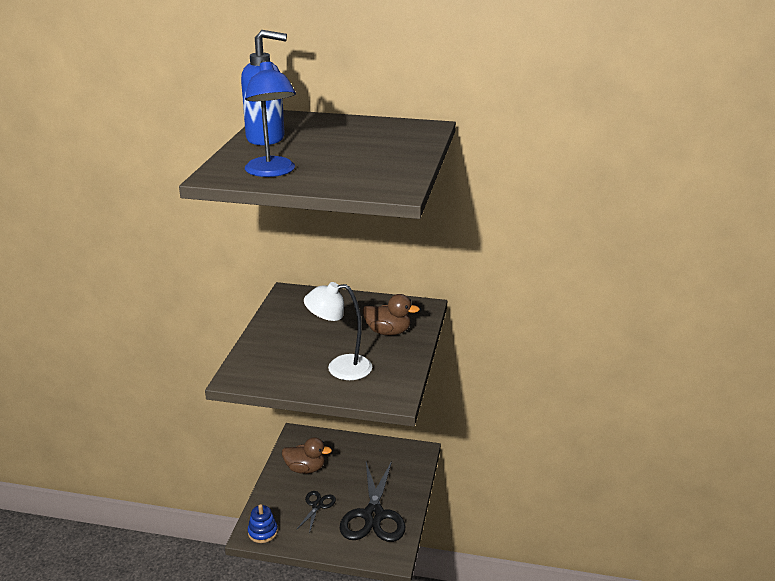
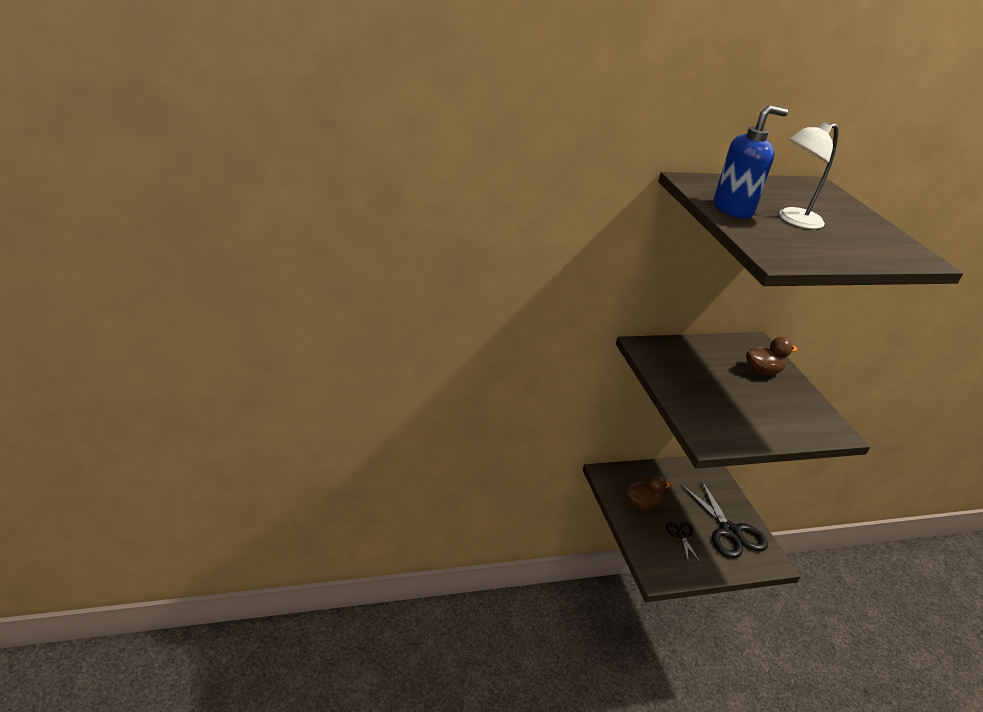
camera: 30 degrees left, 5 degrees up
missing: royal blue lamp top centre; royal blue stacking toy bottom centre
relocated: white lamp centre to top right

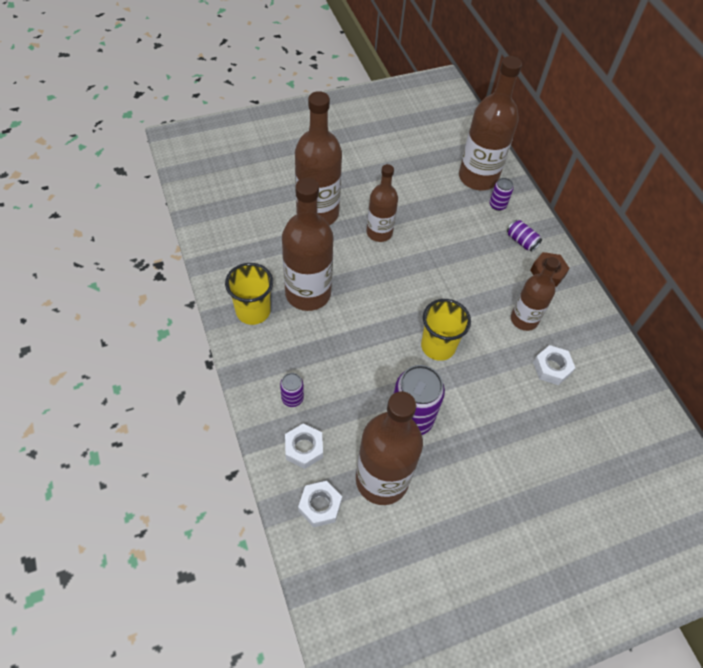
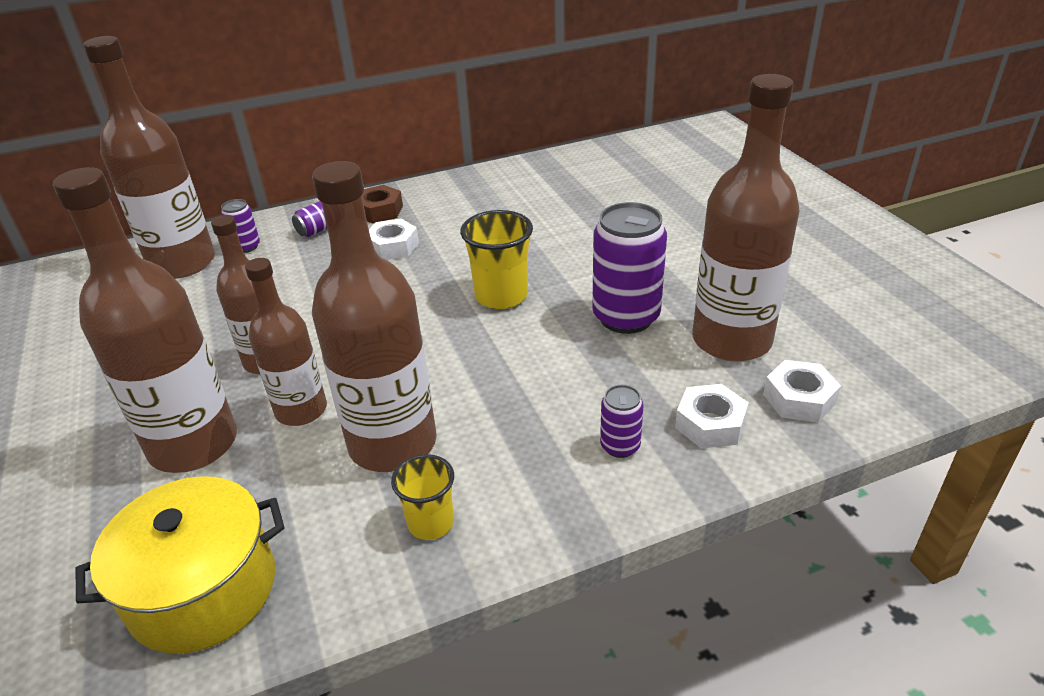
camera: 85 degrees left, 20 degrees down
appeared: golden pot bottom left
relocated: russet flask (no. 6 from left in the first image) middle right to russet flask (no. 4 from left) middle left; white nut (no. 3 from left in the first image) middle right to white nut (no. 1 from left) centre
size: golden tumbler (no. 1 from left) centre = bottom centre x0.63

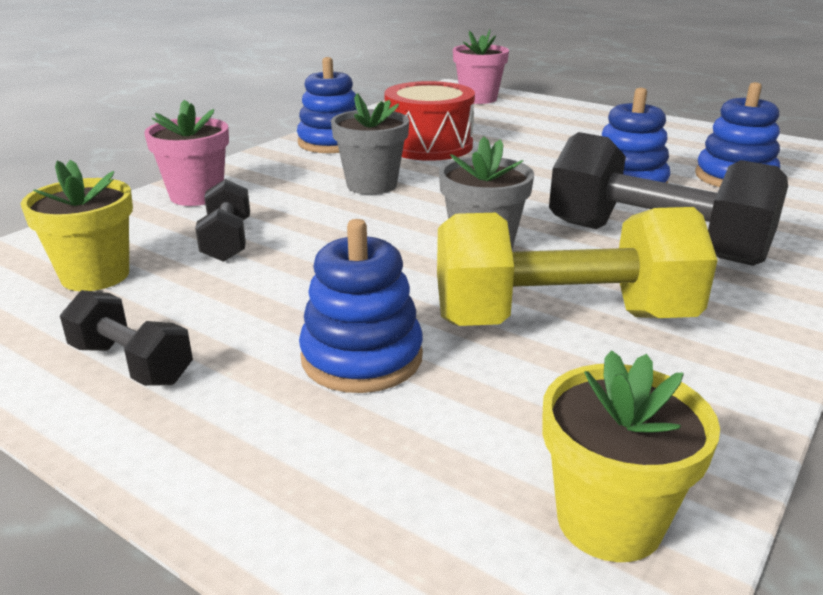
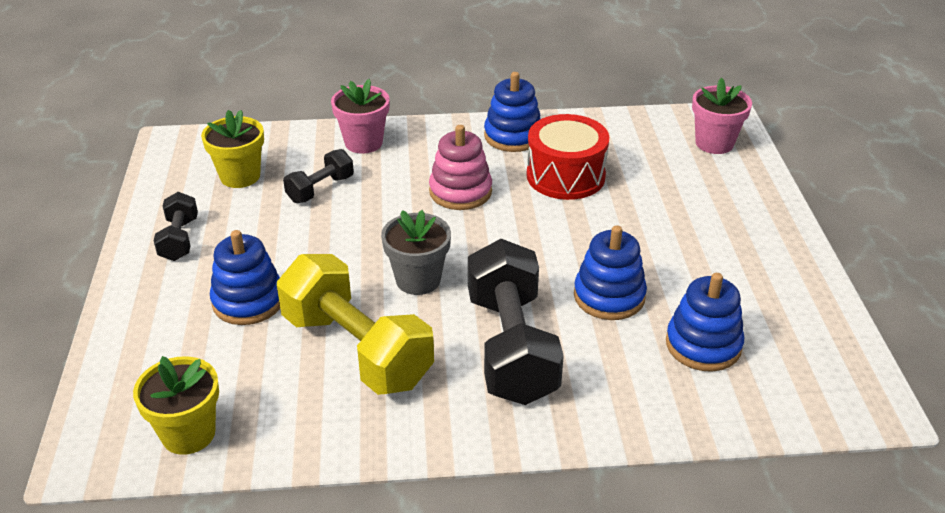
camera: 50 degrees right, 10 degrees up
exchanged: gray potted plant (no. 1 from left) top centre to rosy stacking toy top centre

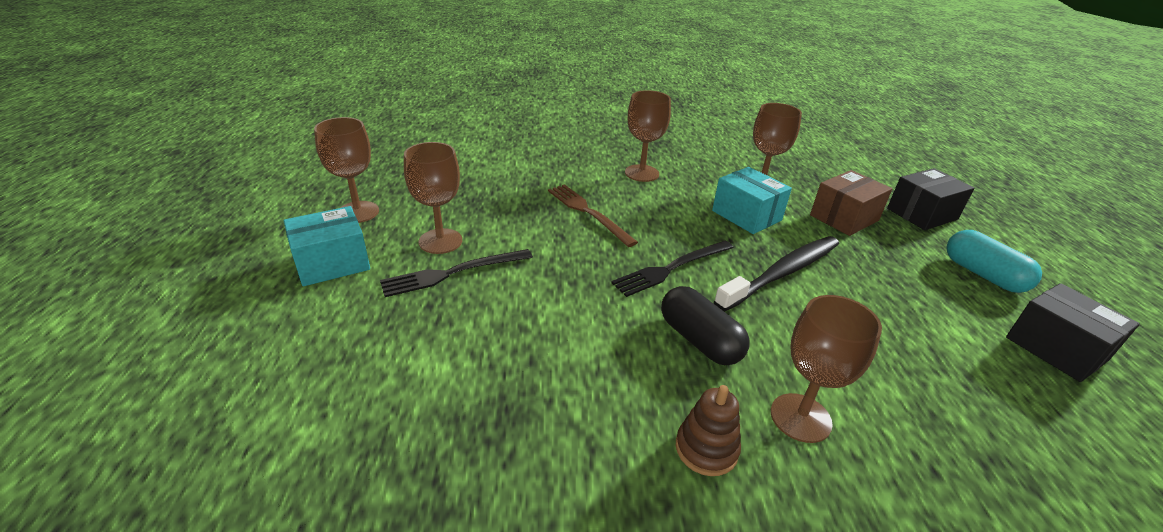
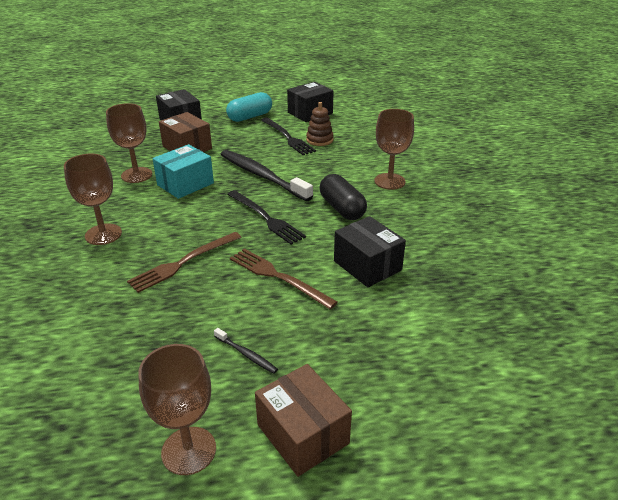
camera: 95 degrees left, 0 degrees up
appeared: ebony package (no. 3 from left) centre; russet fork (no. 2 from left) centre
relocated: ebony fork (no. 1 from left in the first image) centre to ebony fork (no. 2 from left) top centre; russet stacking toy bottom centre to top centre
exchanged: russet chalice (no. 2 from left) centre to ebony dental brush (no. 1 from left) bottom centre
colour: aqua package (no. 1 from left) middle left to russet package (no. 2 from left) bottom centre
spun: ebony pill shape centre = centre 75 degrees counterclockwise

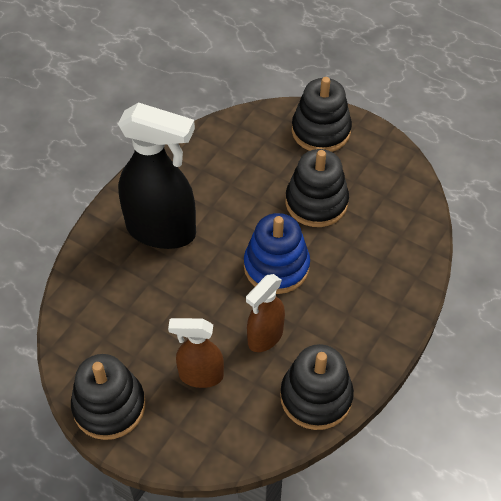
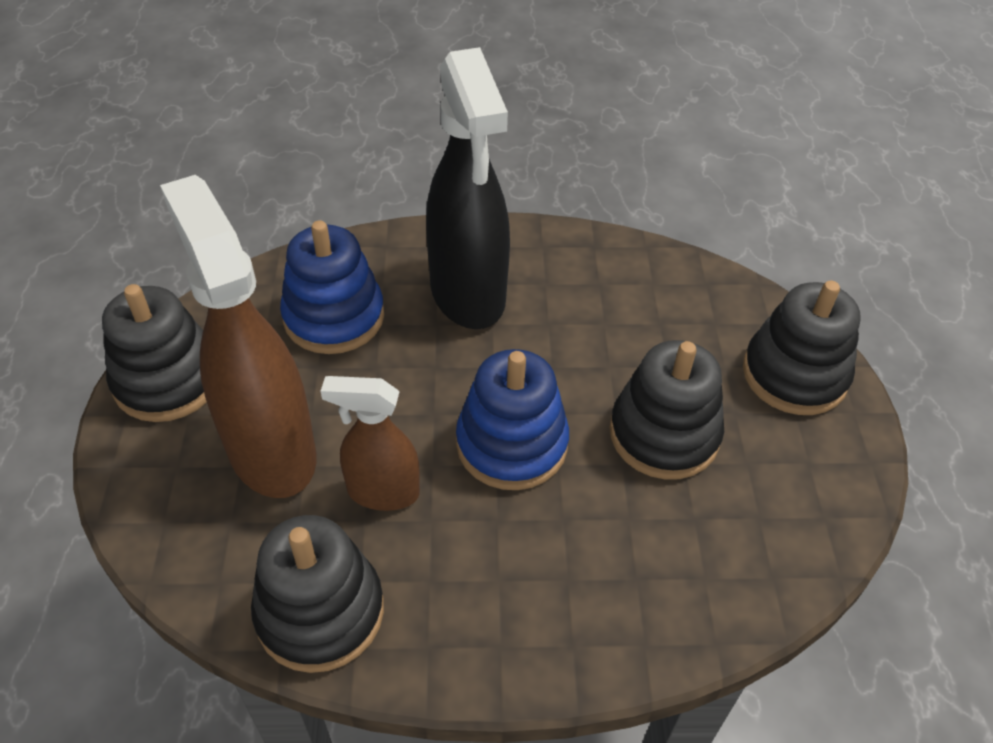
camera: 55 degrees right, 5 degrees down
appeared: royal blue stacking toy (no. 1 from left) centre
size: russet sprayer (no. 1 from left) bottom centre = middle left x1.79

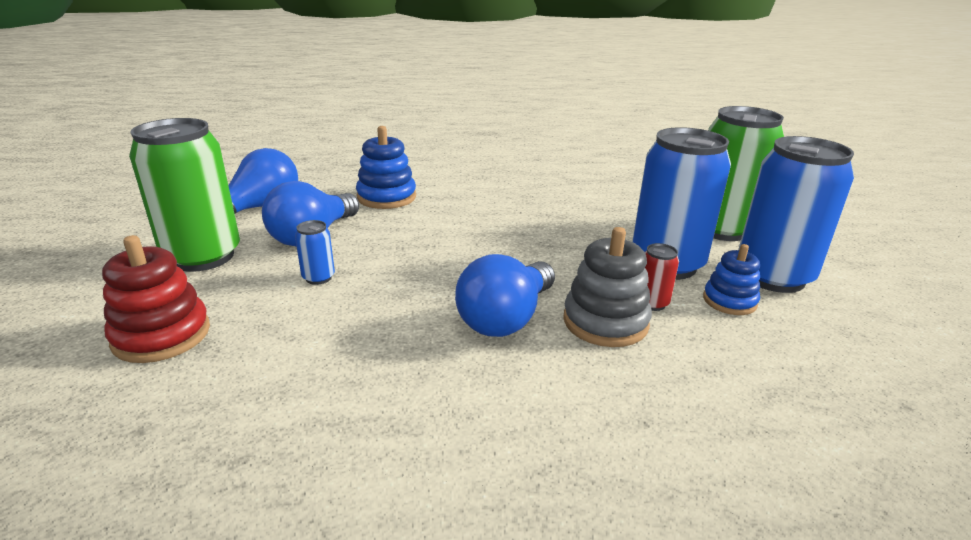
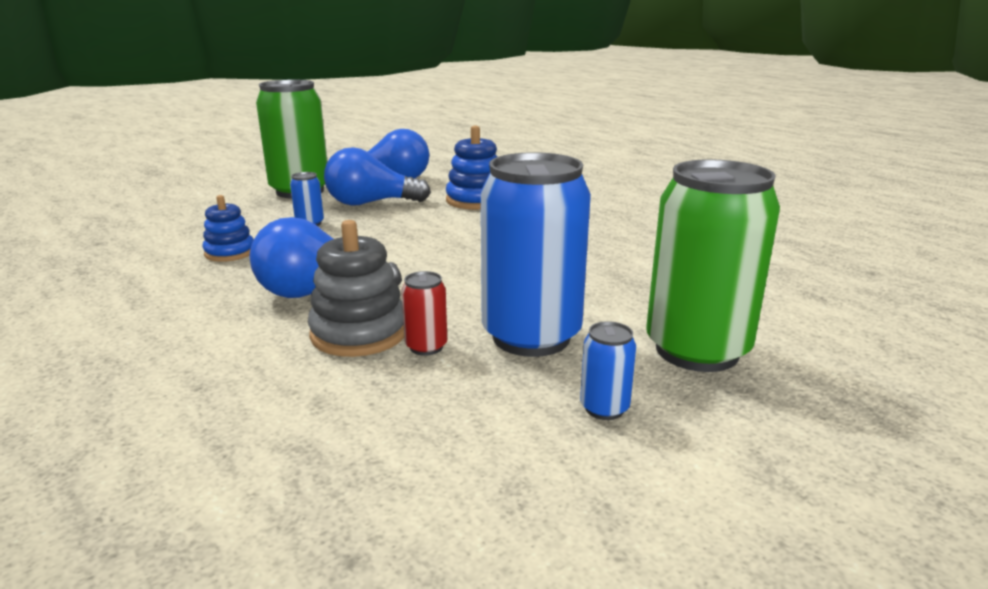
camera: 55 degrees right, 5 degrees down
missing: scarlet stacking toy middle left
relocated: royal blue stacking toy (no. 2 from left in the first image) middle right to royal blue stacking toy (no. 1 from left) middle left
size: royal blue soda can (no. 3 from left) middle right = centre x0.41

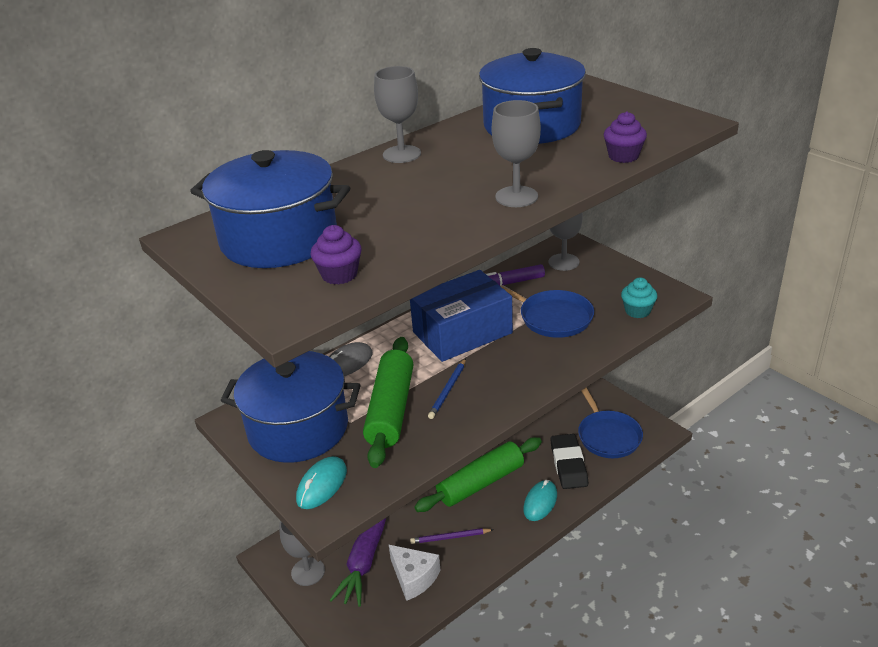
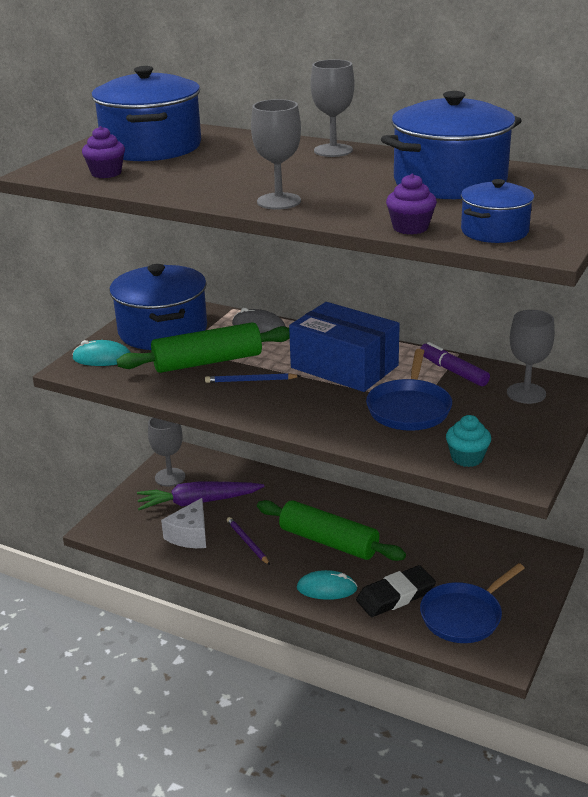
camera: 65 degrees right, 5 degrees down
appeared: royal blue pot (no. 4 from left) top right

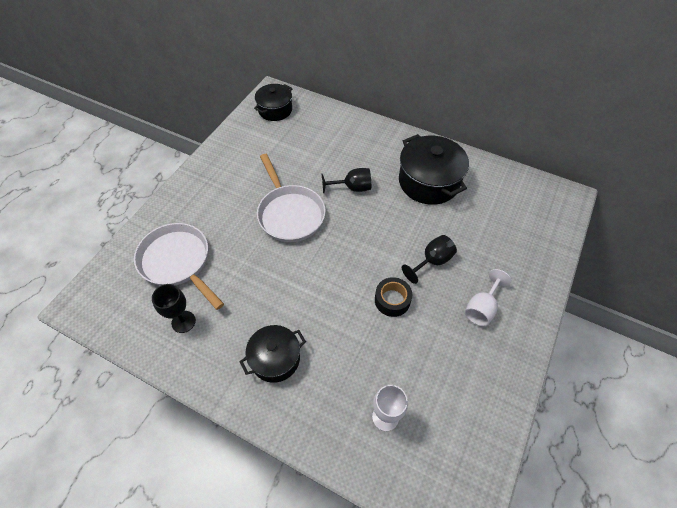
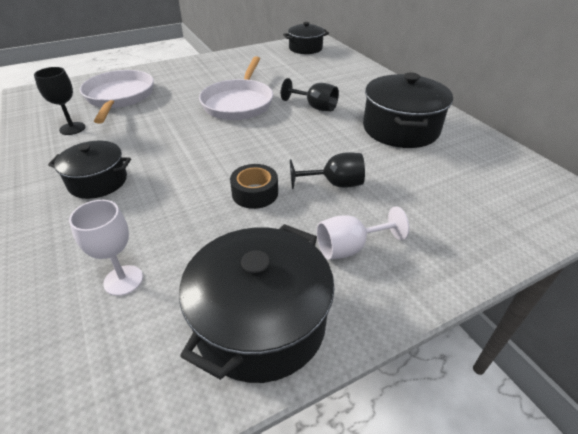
camera: 35 degrees right, 15 degrees down
appeared: ebony pot (no. 2 from left) bottom centre

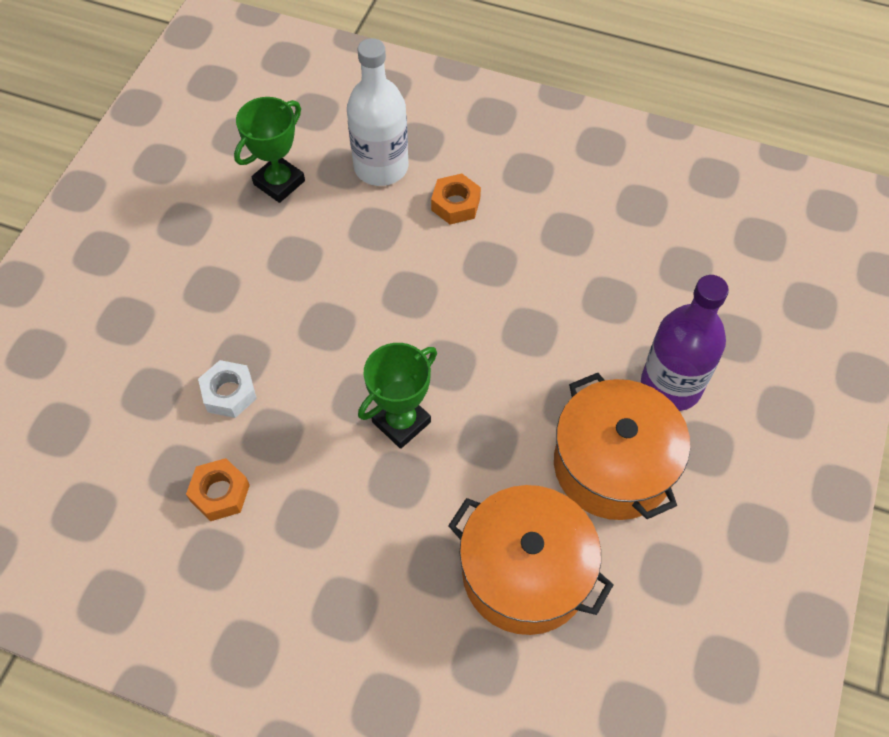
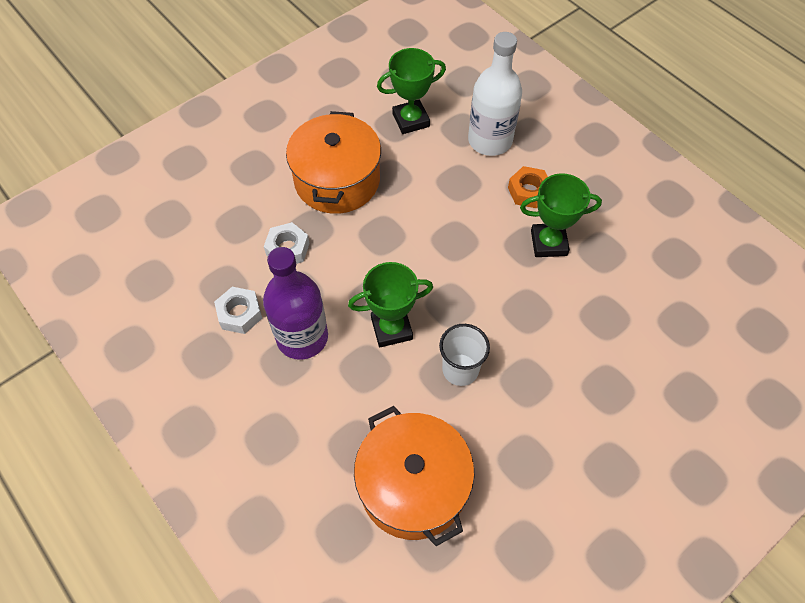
camera: 30 degrees right, 0 degrees up
appeared: emerald award cup (no. 3 from left) middle right; white tumbler centre
relocated: purple flask middle right to centre; bright orange pot (no. 2 from left in the first image) middle right to bright orange pot (no. 1 from left) top centre
colour: bright orange nut (no. 1 from left) middle left to white nut (no. 1 from left) middle left

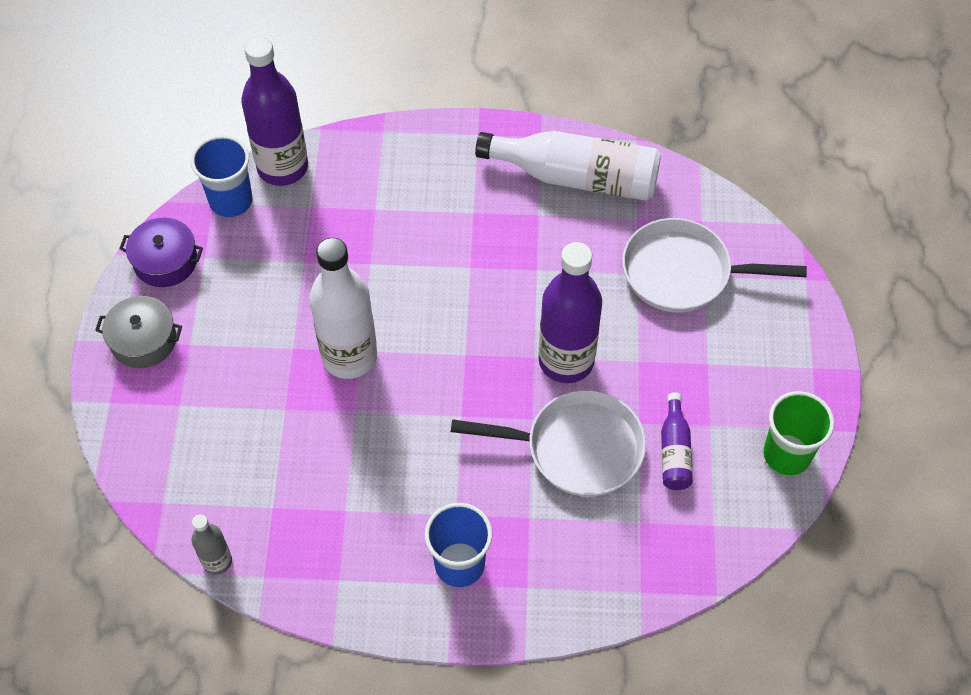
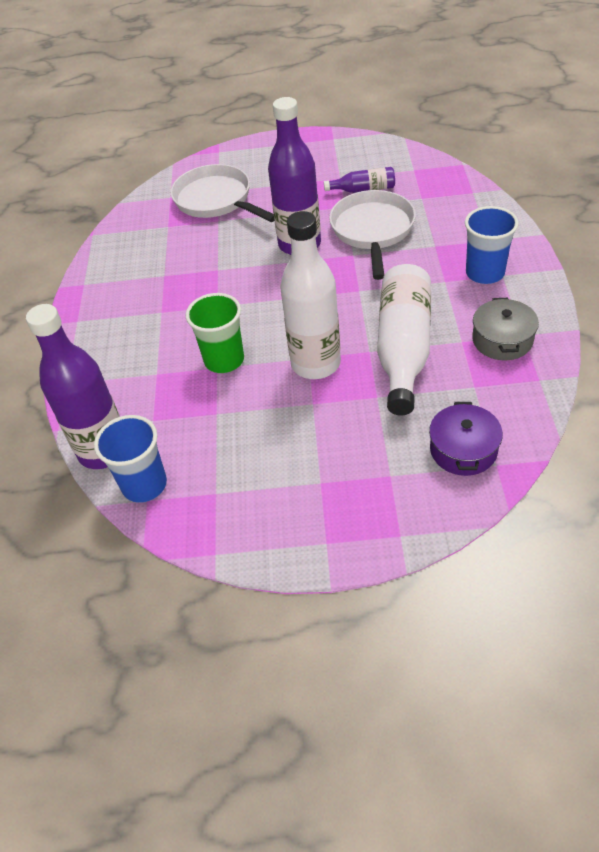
camera: 90 degrees left, 10 degrees down
missing: gray flask bottom left
relocated: white flask (no. 2 from left) top centre to middle right; purple pot middle left to middle right; gray pot middle left to middle right; emerald tumbler middle right to centre
spun: white pan (no. 2 from left in the first image) middle right = top centre 135 degrees clockwise

